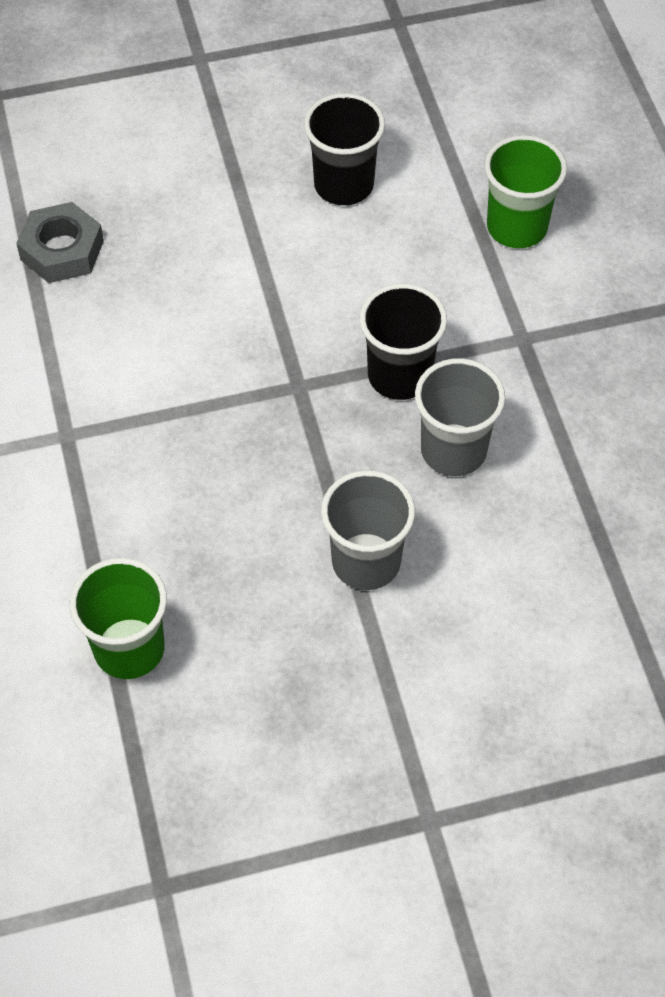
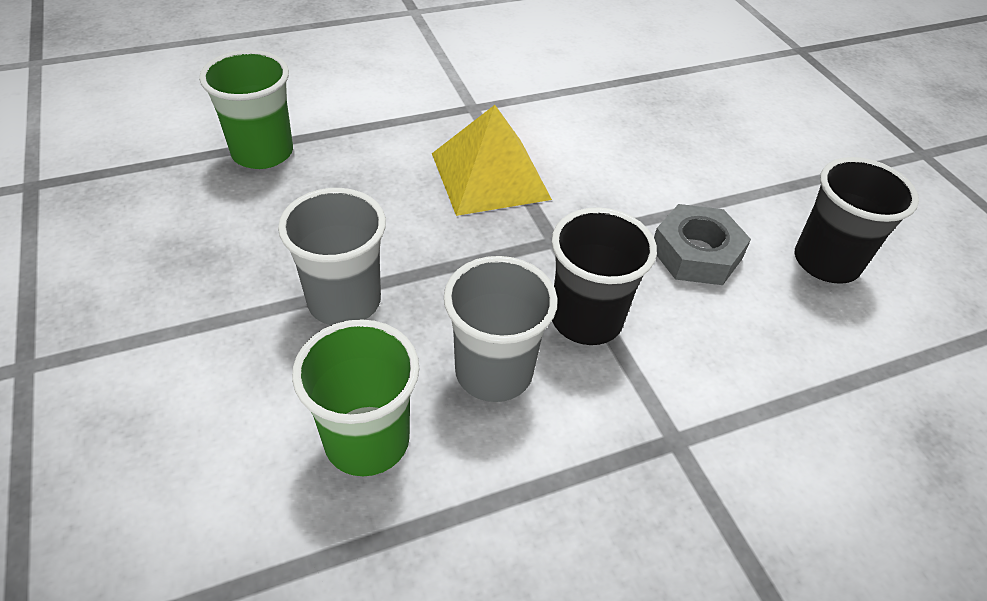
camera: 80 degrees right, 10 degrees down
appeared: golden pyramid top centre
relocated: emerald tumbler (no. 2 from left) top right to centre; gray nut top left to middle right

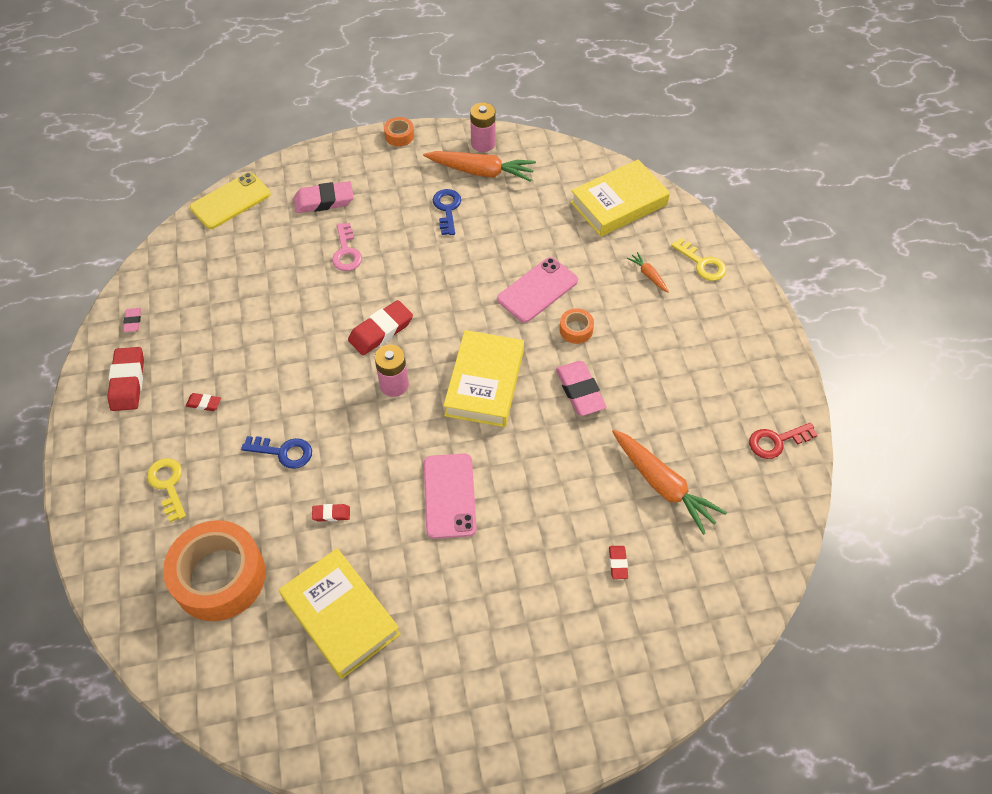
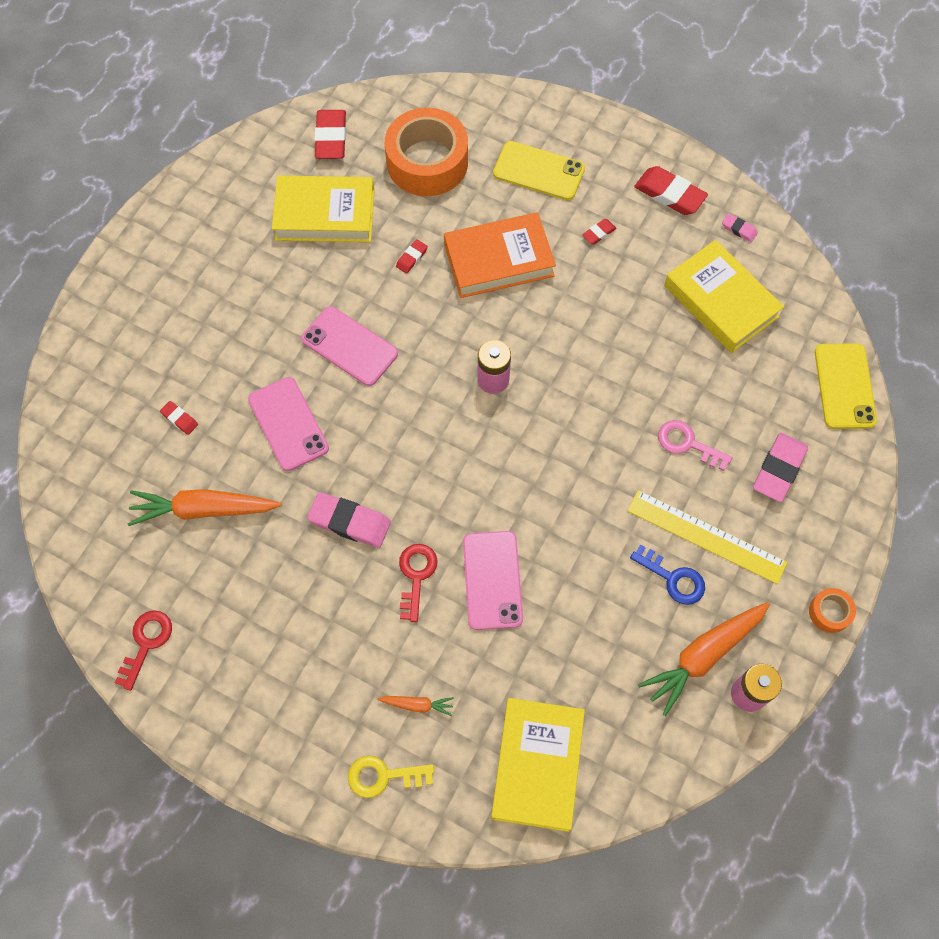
camera: 130 degrees right, 10 degrees up
appeared: rosy phone (no. 1 from left) middle left; golden straightedge middle right
relocated: scarlet pencil eraser (no. 4 from left in the first image) centre to scarlet pencil eraser (no. 2 from left) top centre; golden hardback (no. 2 from left in the first image) centre to golden hardback (no. 3 from left) top right
exchanged: bright orange roll of tape (no. 3 from left) centre to scarlet door key (no. 2 from left) centre; royal blue door key (no. 1 from left) middle left to bright orange hardback top centre; golden door key (no. 1 from left) middle left to golden phone (no. 1 from left) top centre

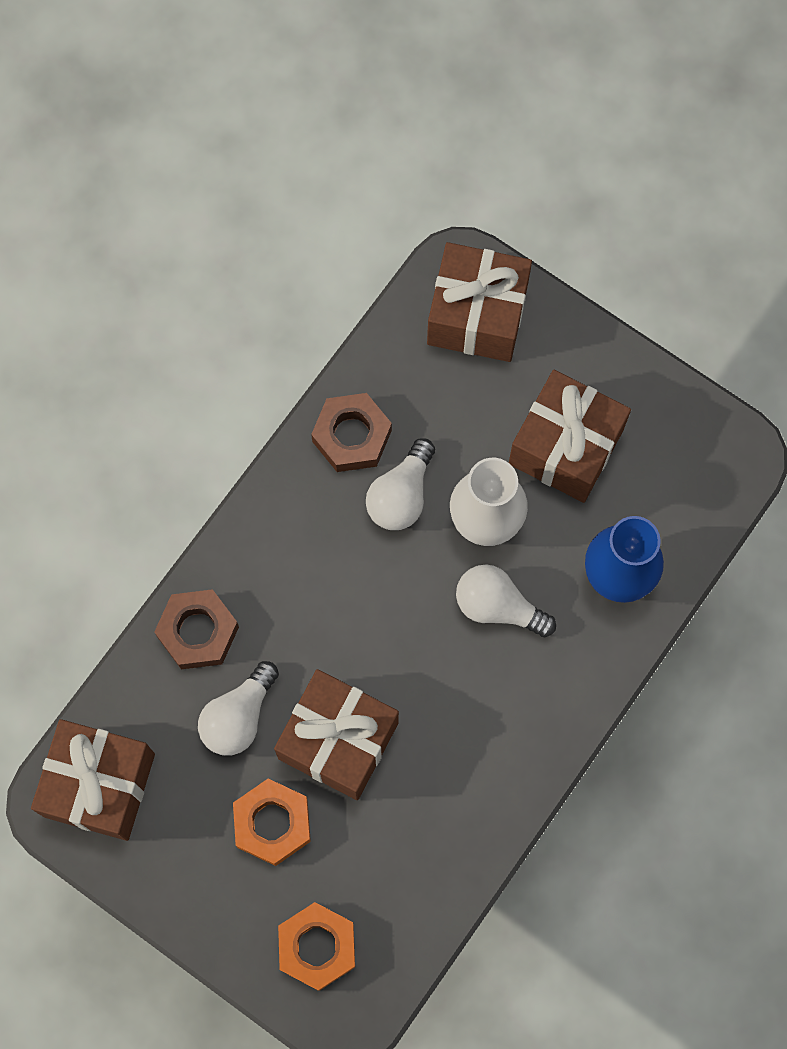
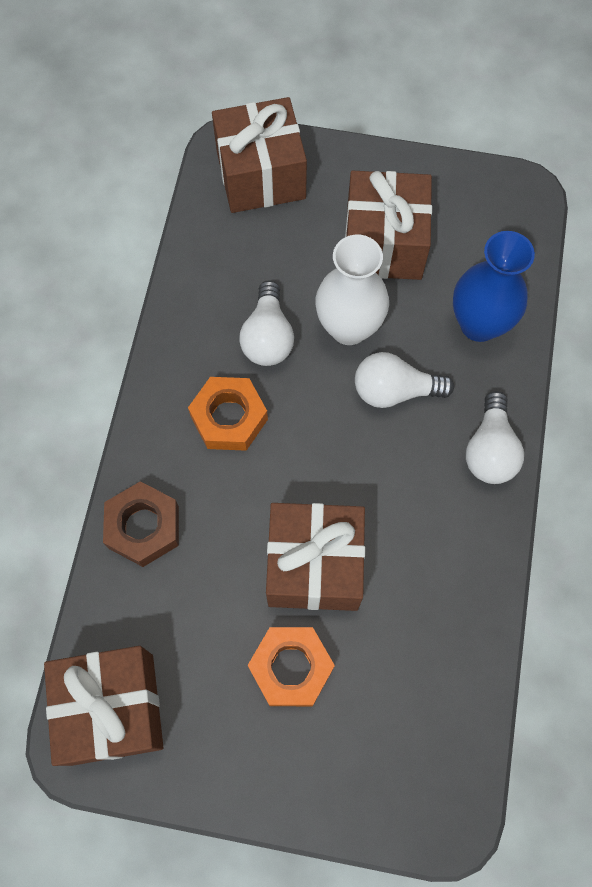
camera: 25 degrees left, 5 degrees down
missing: russet nut (no. 2 from left) centre
relocated: white bulb (no. 1 from left in the first image) bottom left to white bulb (no. 3 from left) middle right; bright orange nut (no. 2 from left in the first image) bottom centre to bright orange nut (no. 1 from left) centre

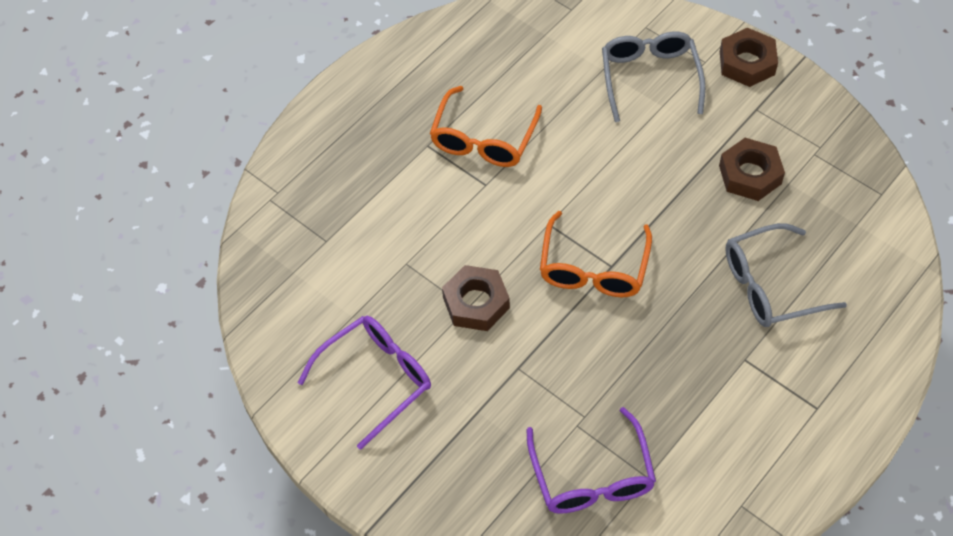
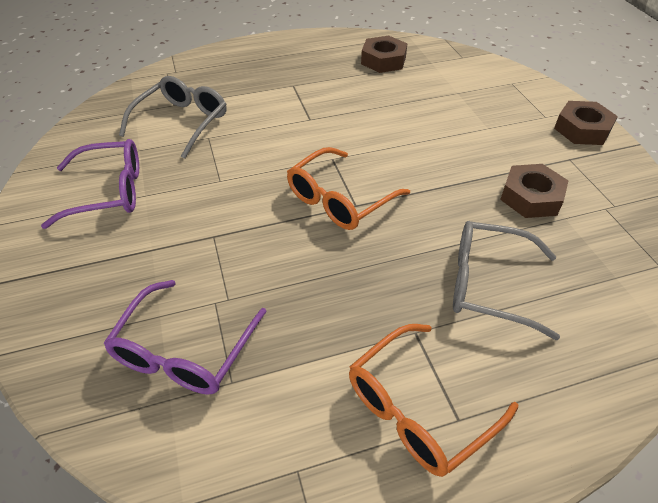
camera: 30 degrees right, 10 degrees down
relocated: gray eyeglasses (no. 1 from left) top right to top left; bright orange eyeglasses (no. 1 from left in the first image) top centre to bright orange eyeglasses (no. 2 from left) bottom centre; russet nut (no. 1 from left) centre to top centre

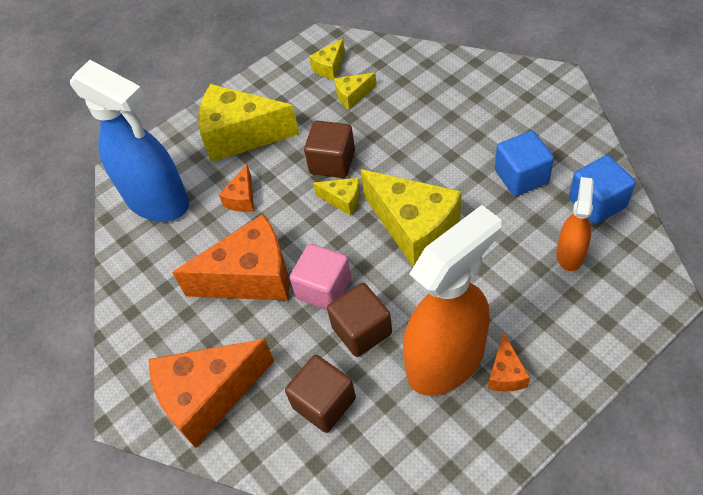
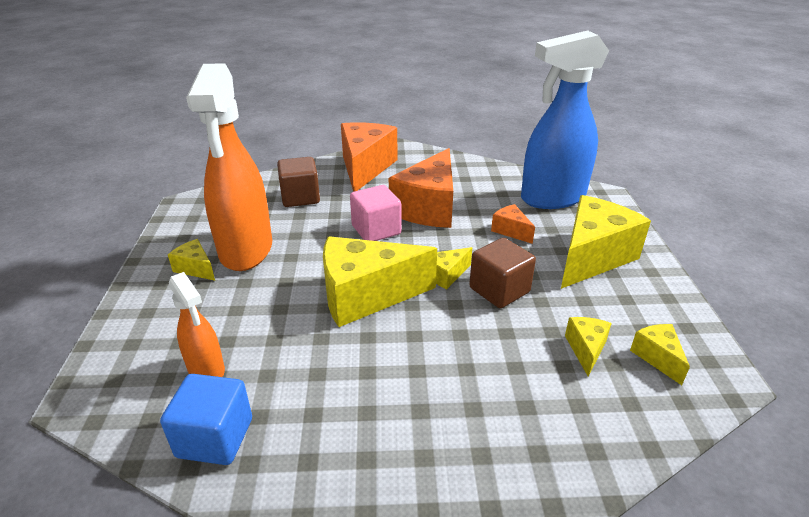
camera: 120 degrees right, 20 degrees down
missing: royal blue solid cube (no. 1 from left) top right; russet solid cube (no. 3 from left) centre
colour: bright orange cheese (no. 4 from left) bottom right to golden cheese (no. 1 from left) middle left

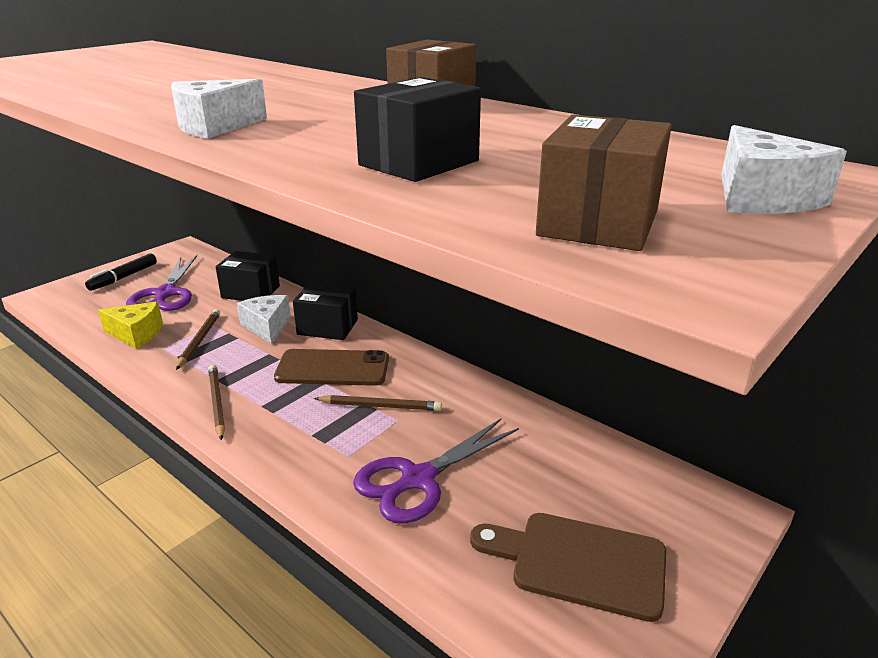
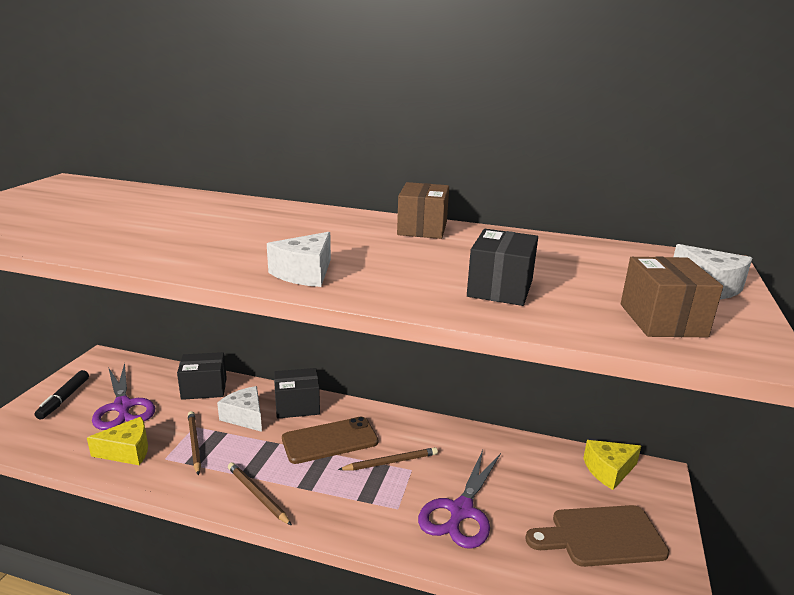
camera: 25 degrees left, 5 degrees down
appeared: golden cheese (no. 2 from left) bottom right

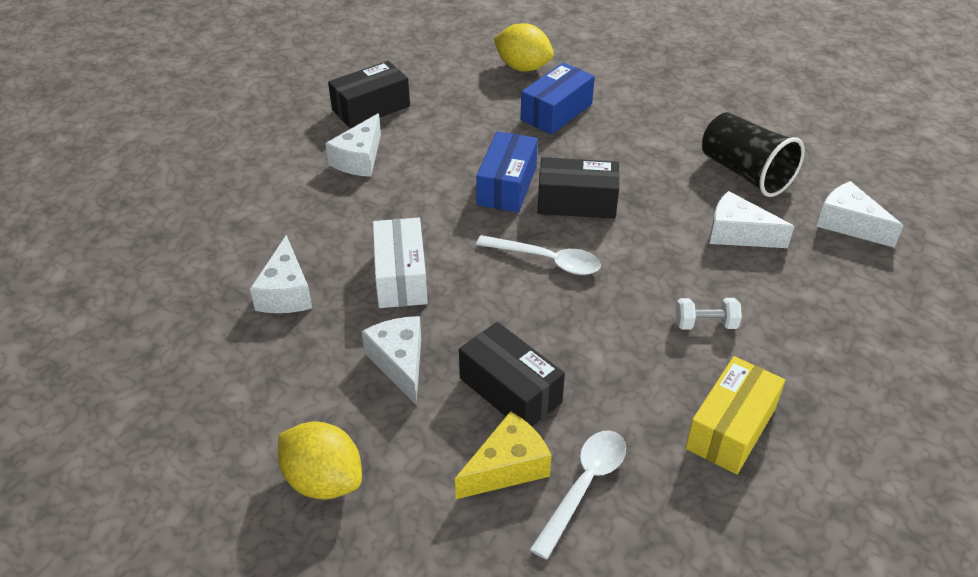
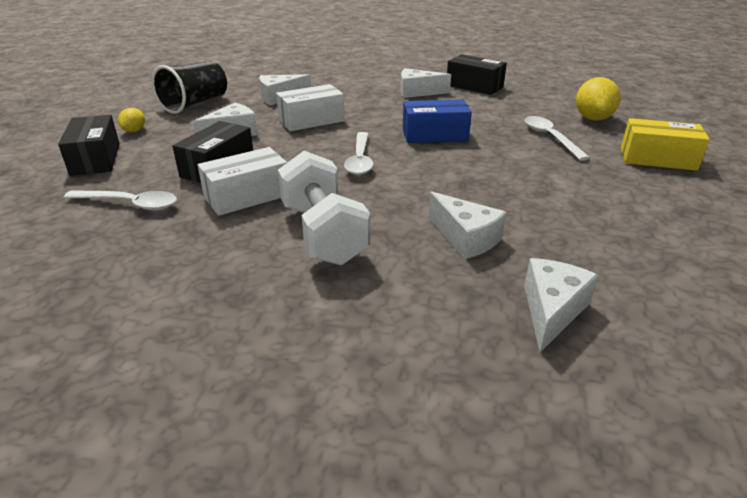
camera: 70 degrees right, 10 degrees down
missing: golden cheese bottom centre
appeared: white package (no. 1 from left) middle left
relocated: ebony tumbler top right to top left; ebony package (no. 3 from left in the first image) top centre to ebony package (no. 1 from left) top left; golden package bottom right to top right
exchanged: royal blue package (no. 2 from left) top centre to white tablespoon (no. 3 from left) top right
spun: white cheese (no. 4 from left) middle right = centre 135 degrees clockwise
size: white free weight middle right = centre x2.19; golden lemon (no. 1 from left) bottom left = top left x0.55

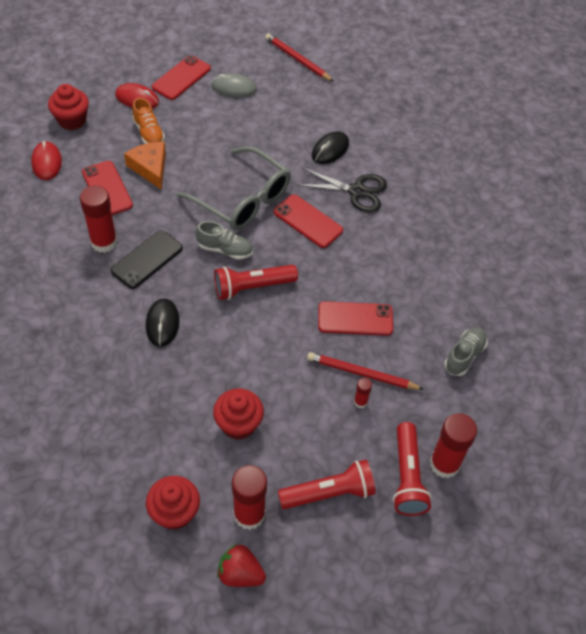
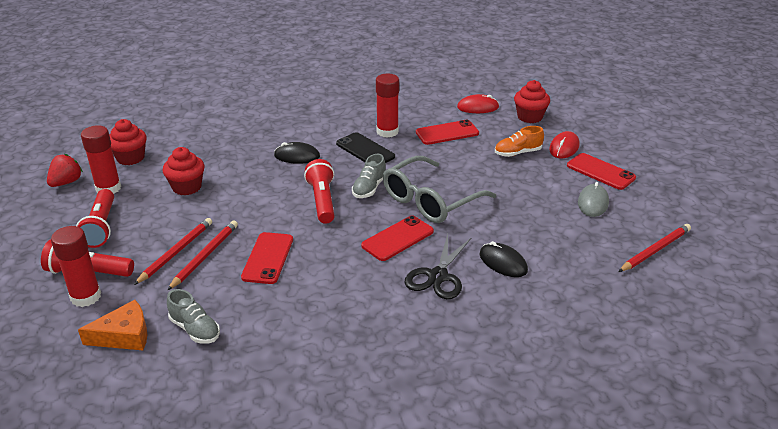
camera: 100 degrees right, 20 degrees down
relocated: bright orange cheese top left to bottom left
exchanged: scarlet glue stick (no. 3 from left) centre to scarlet lead pencil (no. 1 from left) middle left

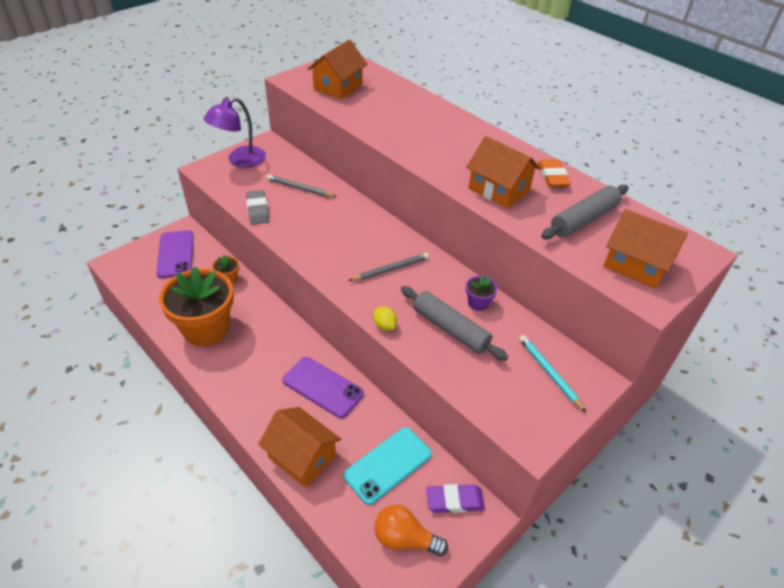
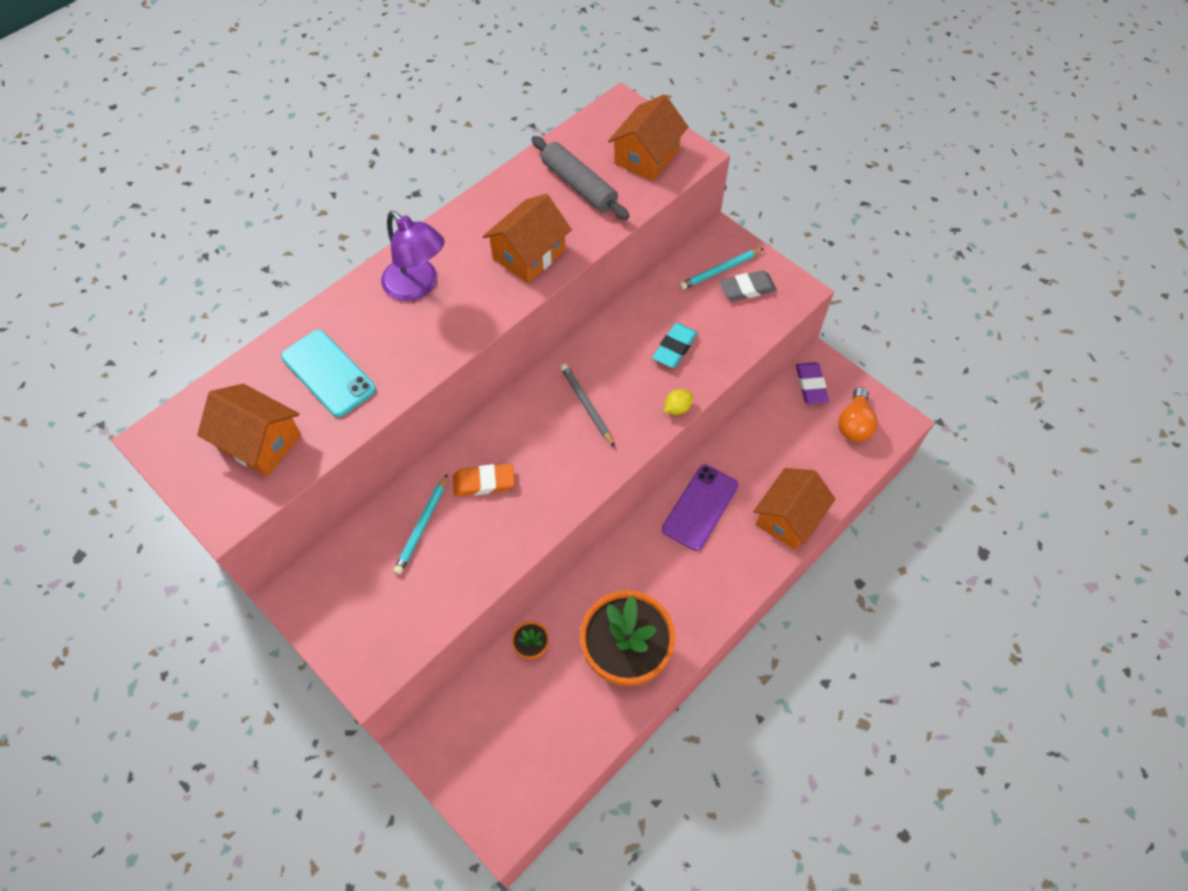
camera: 90 degrees left, 15 degrees up
missing: purple phone (no. 1 from left) middle left; purple potted plant centre
relocated: purple lamp top left to top centre; bright orange pencil eraser top right to centre; gray pencil eraser middle left to top centre; aqua phone bottom centre to middle left
exchanged: gray rolling pin (no. 1 from left) centre to aqua pencil eraser centre
colour: gray lead pencil (no. 1 from left) top centre to aqua lead pencil (no. 1 from left) centre

